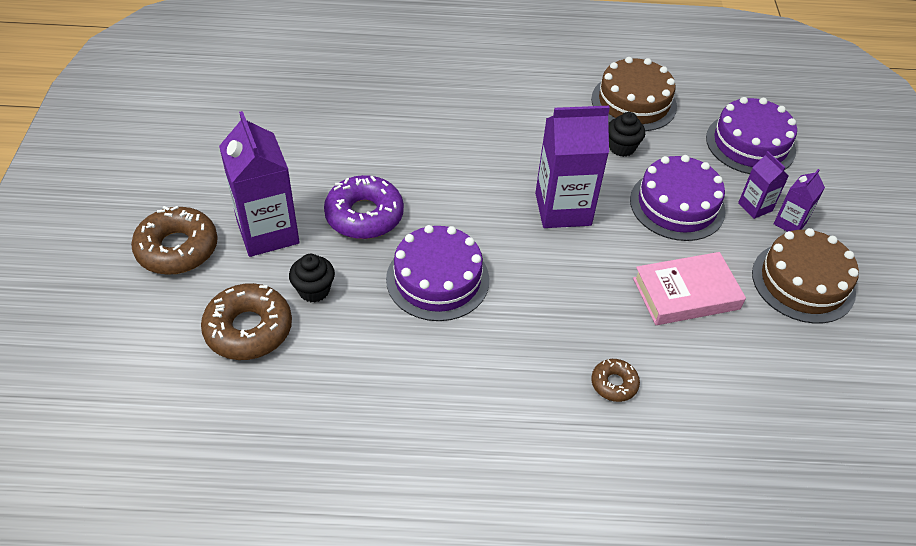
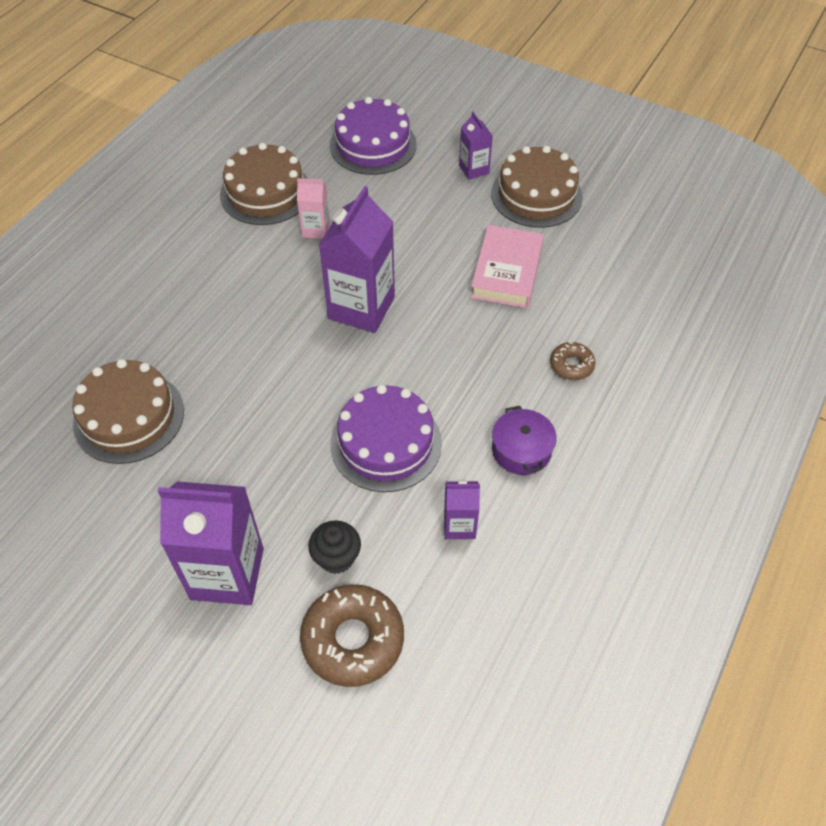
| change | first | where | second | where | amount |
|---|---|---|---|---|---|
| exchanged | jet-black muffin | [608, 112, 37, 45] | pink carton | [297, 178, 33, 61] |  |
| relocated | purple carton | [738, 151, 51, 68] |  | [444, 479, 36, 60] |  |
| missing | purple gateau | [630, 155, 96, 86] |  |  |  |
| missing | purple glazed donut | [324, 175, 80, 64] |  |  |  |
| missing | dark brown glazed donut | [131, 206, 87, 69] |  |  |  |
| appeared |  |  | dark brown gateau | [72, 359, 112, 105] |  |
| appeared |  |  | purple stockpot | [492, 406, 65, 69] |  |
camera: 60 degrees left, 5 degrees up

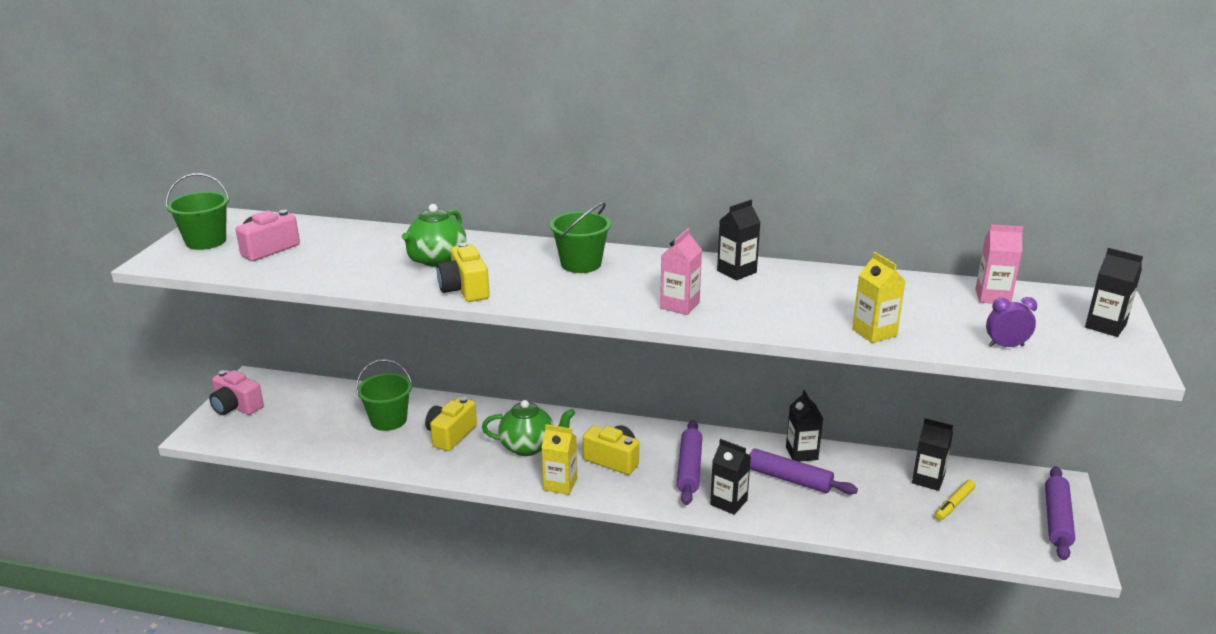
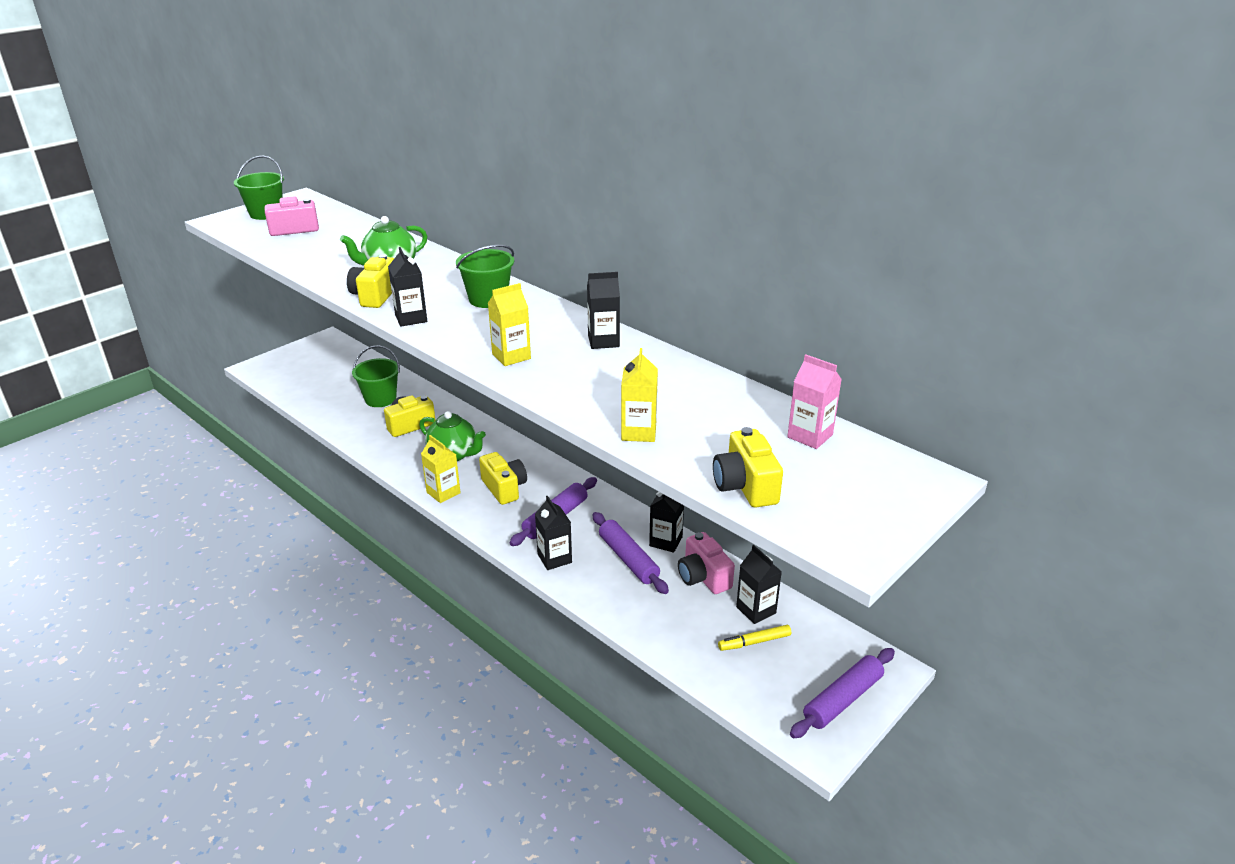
| change | first | where | second | where | amount |
|---|---|---|---|---|---|
| colour | pink carton | [660, 228, 42, 87] | yellow carton | [488, 283, 43, 83] |  |
| relocated | jet-black carton | [1085, 248, 58, 89] |  | [388, 247, 39, 80] |  |
| exchanged | purple bedside clock | [986, 297, 51, 50] | yellow photo camera | [713, 427, 70, 81] |  |
| relocated | pink photo camera | [209, 370, 55, 45] |  | [678, 532, 57, 62] |  |
camera: 30 degrees right, 5 degrees up

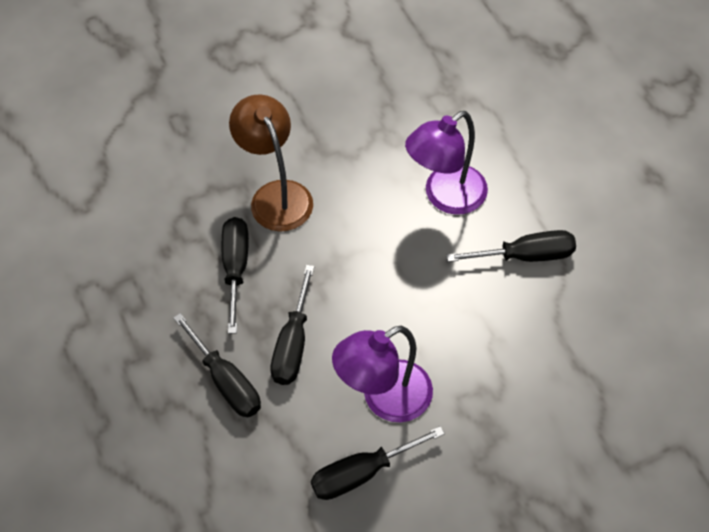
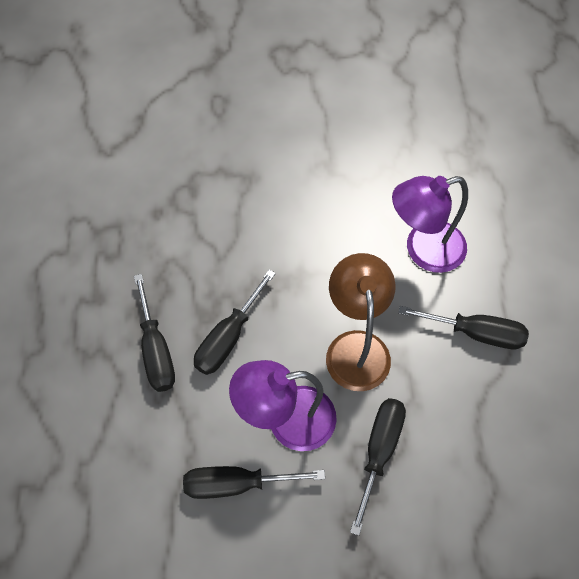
| change | first | where | second | where | amount |
|---|---|---|---|---|---|
| relocated | dark brown reading lamp | [229, 95, 84, 137] |  | [326, 253, 70, 138] |  |
| relocated | jet-black screwdriver | [222, 217, 27, 117] |  | [350, 398, 56, 138] |  |
camera: 20 degrees right, 5 degrees up

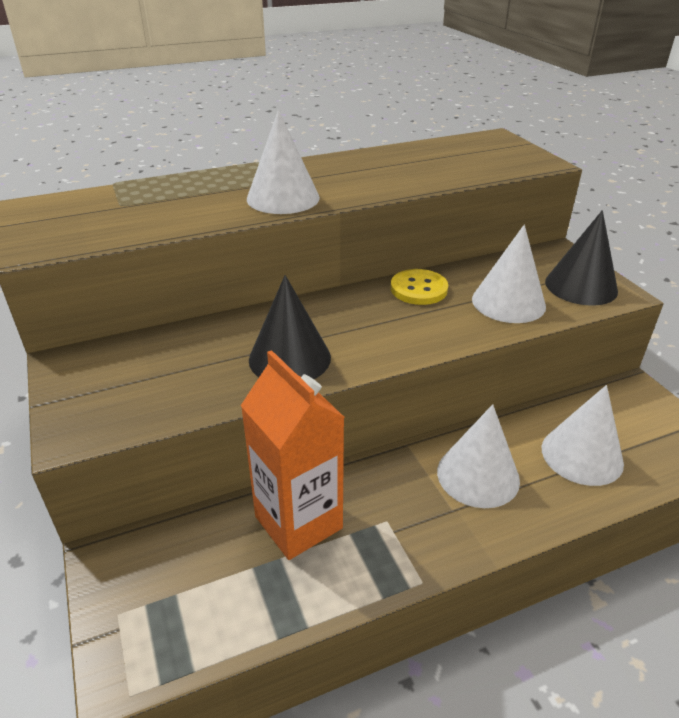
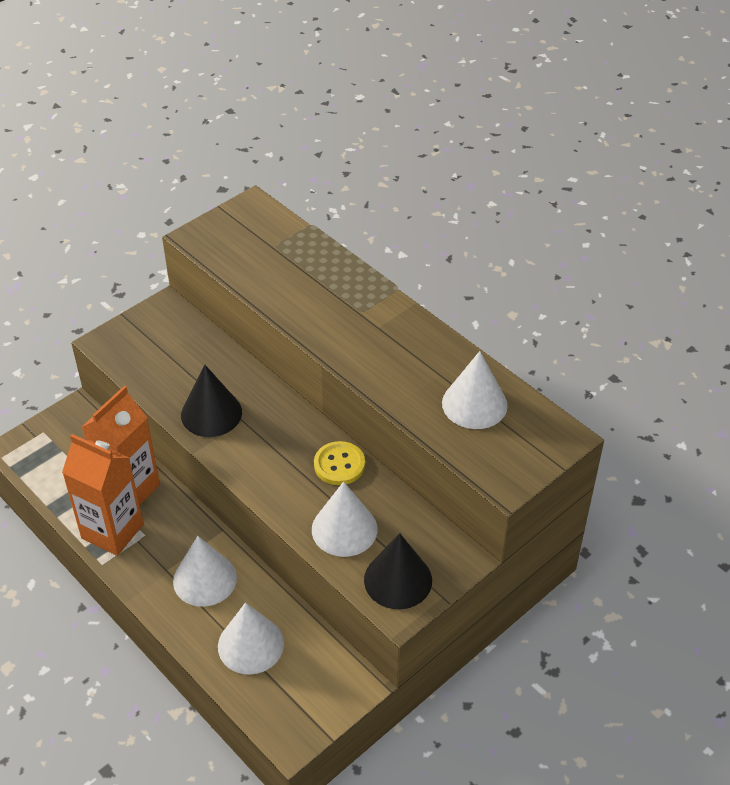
| change | first | where | second | where | amount |
|---|---|---|---|---|---|
| relocated | pure white cone shape | [247, 110, 73, 104] |  | [442, 351, 66, 78] |  |
| appeared |  |  | orange carton | [62, 434, 82, 122] |  |
camera: 70 degrees right, 10 degrees up

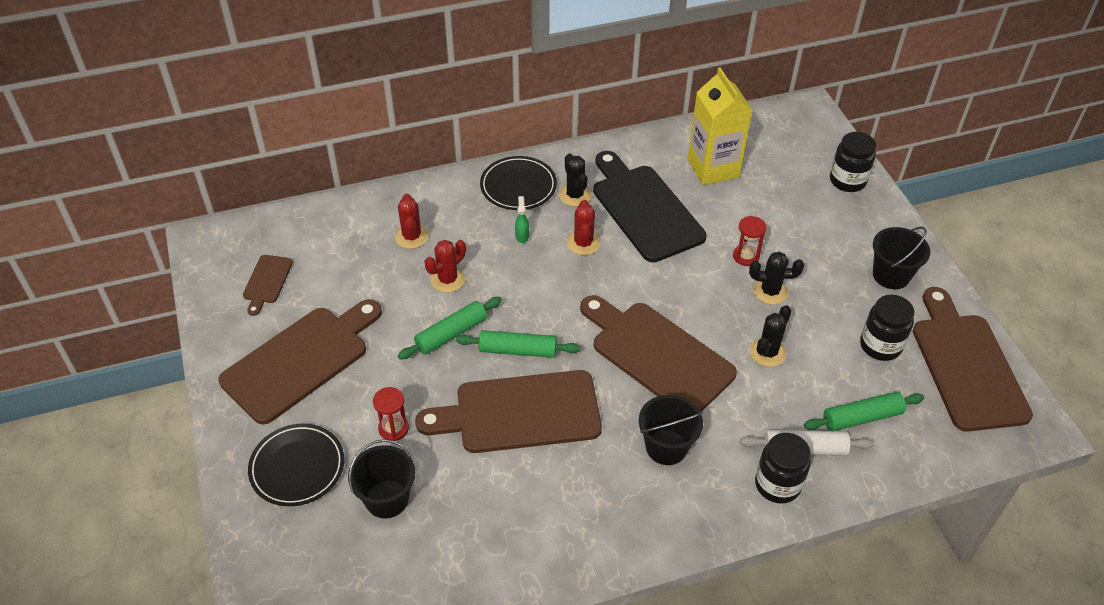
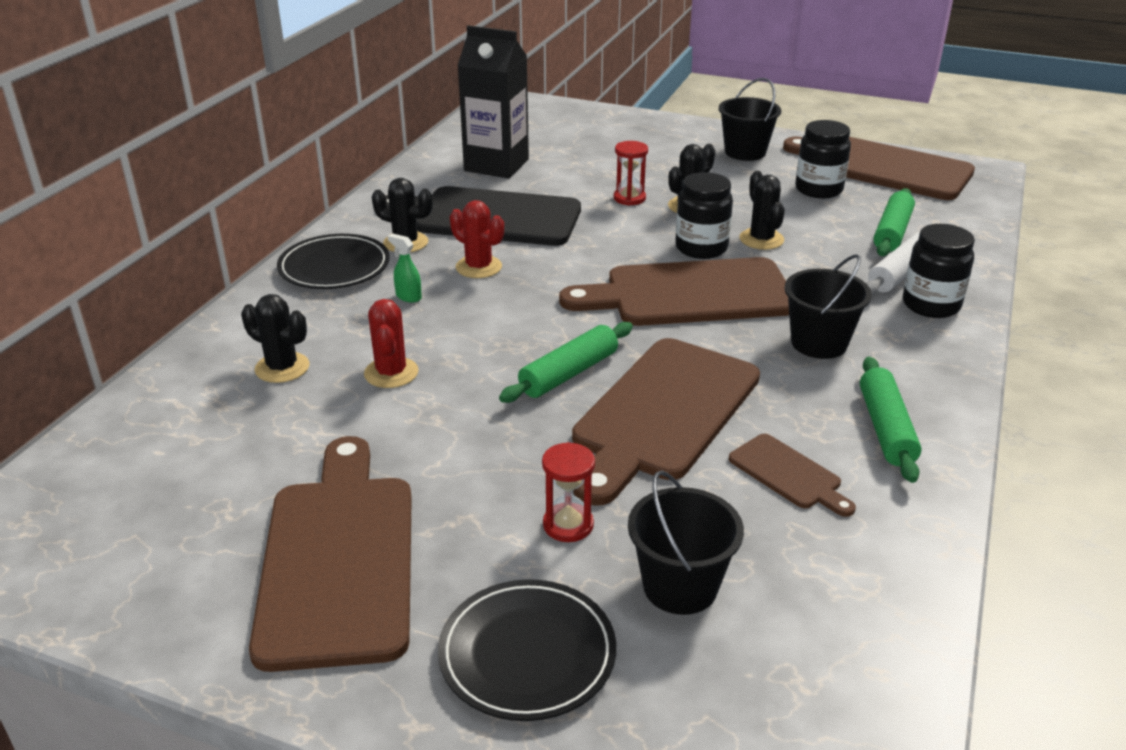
| change | first | where | second | where | amount |
|---|---|---|---|---|---|
| colour | yellow carton | [688, 67, 65, 118] | jet-black carton | [457, 25, 72, 153] |  |
| relocated | jet-black preserve jar | [830, 132, 46, 60] |  | [675, 172, 58, 87] |  |
| colour | crimson saguaro cactus | [395, 194, 34, 55] | jet-black saguaro cactus | [241, 294, 69, 89] |  |
| relocated | dark brown cutting board | [243, 255, 50, 61] |  | [729, 434, 127, 83] |  |
| relocated | emerald dough roller | [398, 297, 104, 63] |  | [860, 357, 62, 126] |  |
camera: 50 degrees left, 15 degrees down

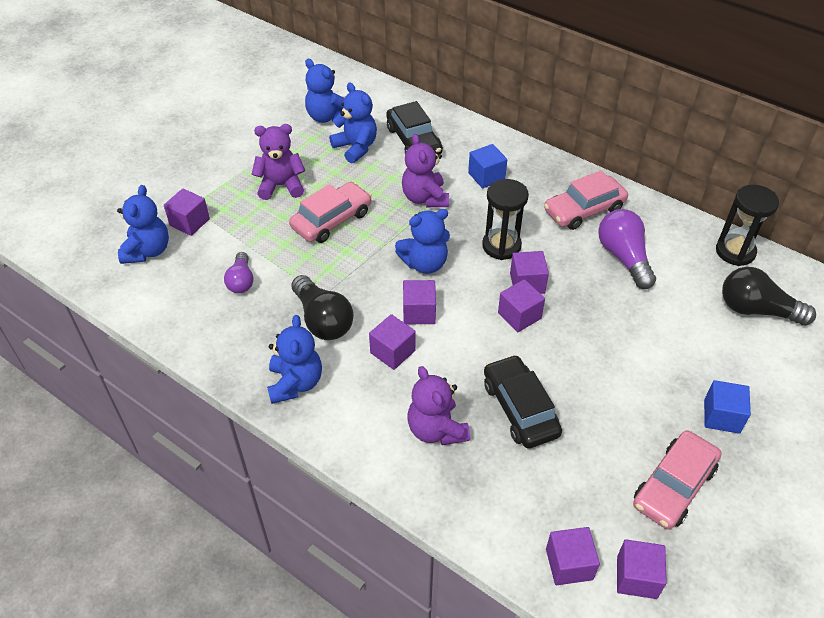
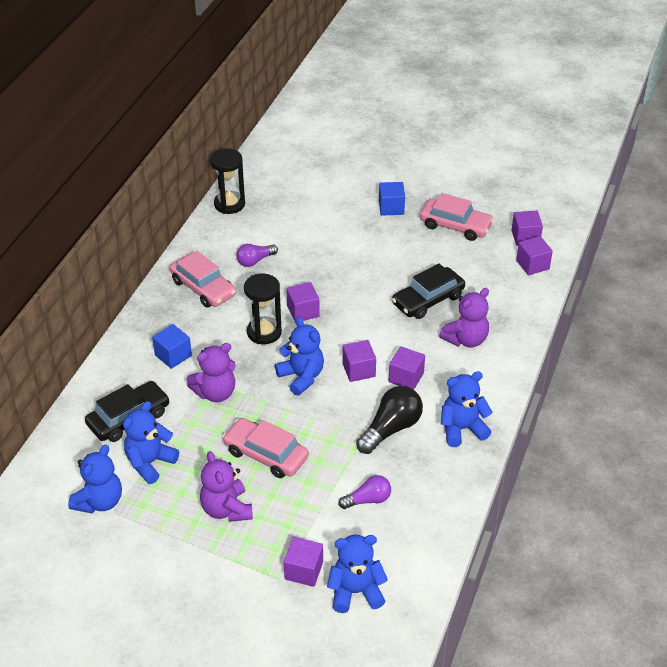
| change | first | where | second | where | amount |
|---|---|---|---|---|---|
| size | purple bulb | [598, 209, 58, 80] |  | [236, 244, 42, 23] | x0.62 |
| missing | jet-black bulb | [722, 267, 94, 59] |  |  |  |
| missing | purple solid cube | [498, 279, 47, 53] |  |  |  |
camera: 105 degrees left, 5 degrees down

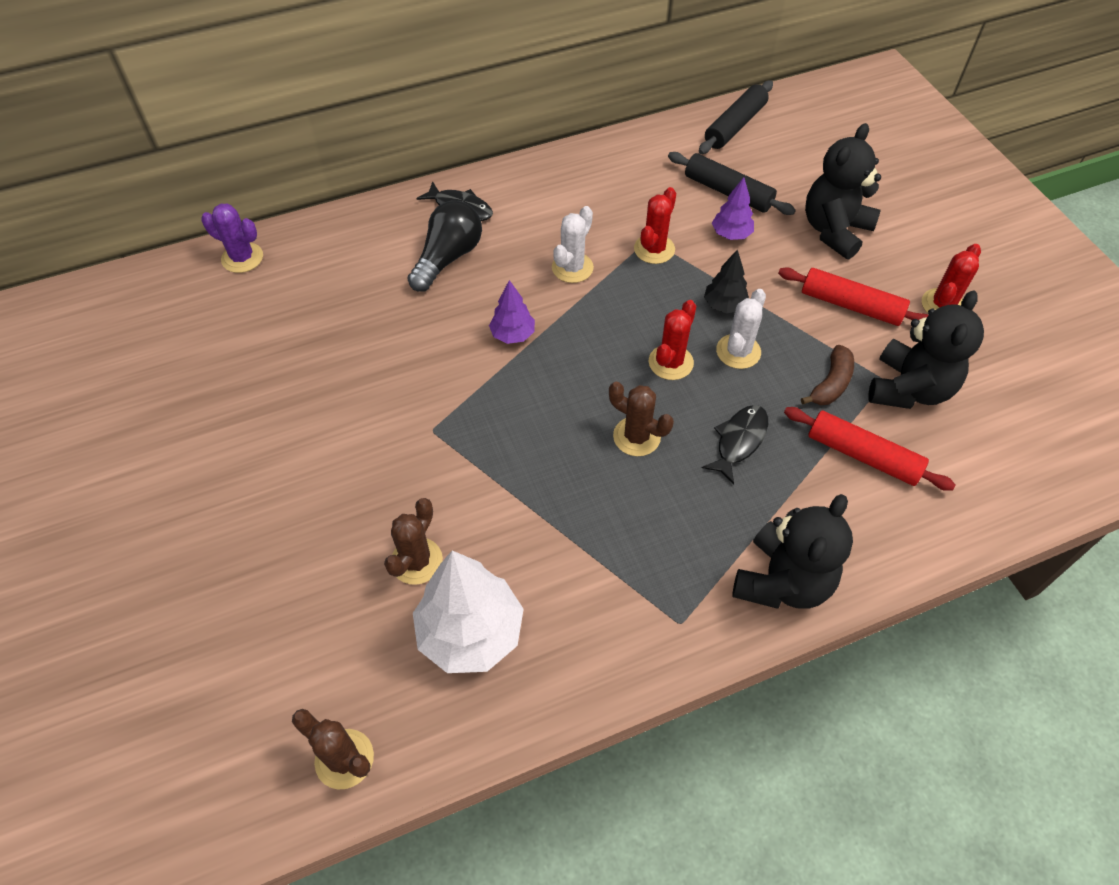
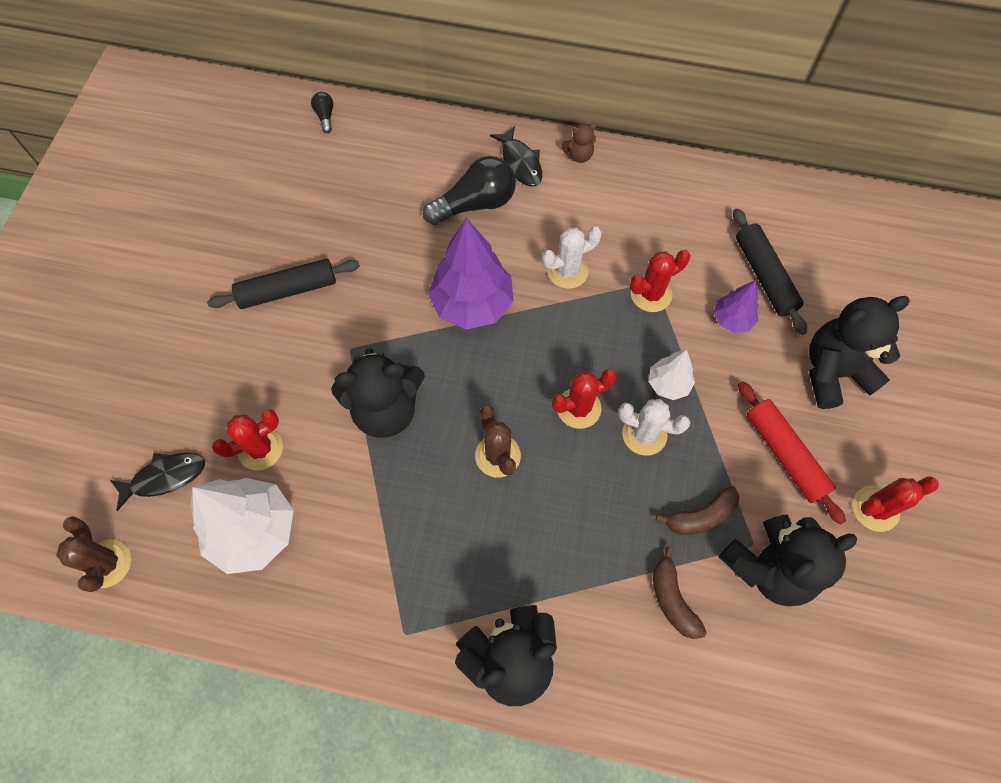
| change | first | where | second | where | amount |
|---|---|---|---|---|---|
| relocated | jet-black dough roller | [699, 80, 74, 74] |  | [207, 259, 153, 50] |  |
| exchanged | purple saguaro cactus | [201, 204, 62, 69] | jet-black bulb | [311, 92, 23, 41] |  |
| colour | jet-black fir tree | [704, 249, 45, 65] | pure white fir tree | [649, 350, 46, 50] |  |
| size | purple fir tree | [489, 280, 46, 64] |  | [428, 218, 85, 112] | x1.91 |
| spun | pure white saguaro cactus | [716, 289, 50, 80] |  | [618, 399, 72, 57] | 45 degrees clockwise |
| relocated | jet-black fish figure | [702, 405, 66, 79] |  | [110, 452, 95, 59] |  |
| exchanged | crimson dough roller | [784, 407, 172, 84] | dark brown banana | [653, 547, 54, 92] |  |
| colour | dark brown saguaro cactus | [384, 498, 59, 87] | crimson saguaro cactus | [212, 409, 71, 62] |  |
| appeared |  |  | dark brown teddy bear | [561, 123, 36, 40] |  |
| appeared |  |  | jet-black teddy bear | [331, 348, 94, 90] |  |
camera: 35 degrees right, 10 degrees up

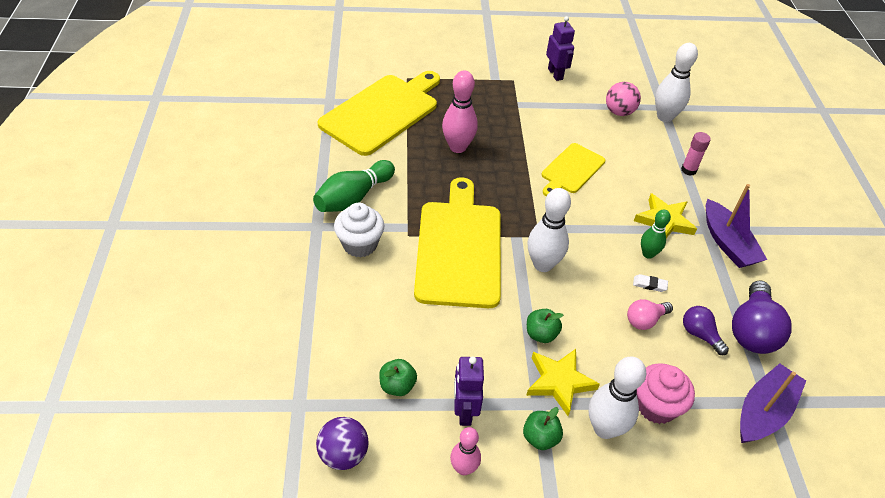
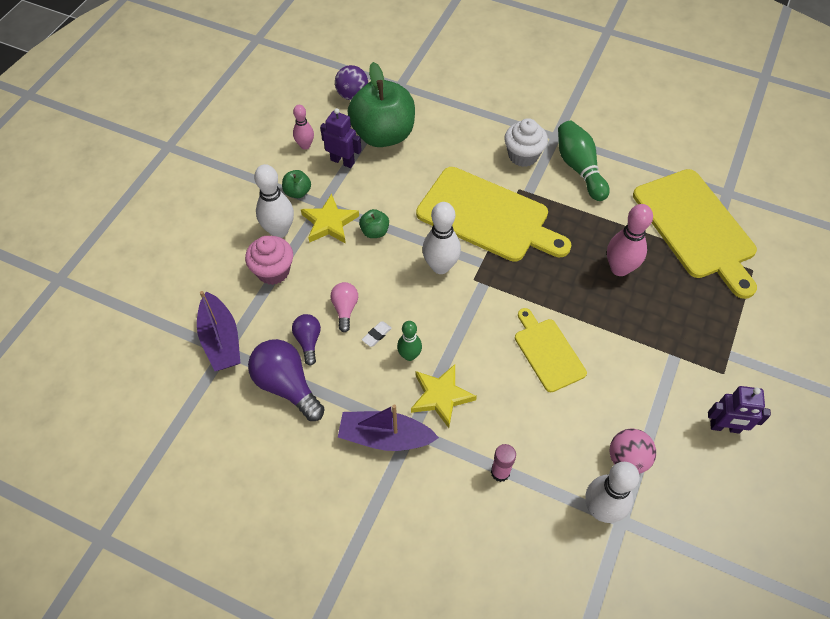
| change | first | where | second | where | amount |
|---|---|---|---|---|---|
| spun | purple bulb | [683, 306, 46, 49] |  | [292, 314, 29, 52] | 90 degrees counterclockwise |
| size | emerald toy apple | [379, 359, 38, 37] |  | [348, 62, 67, 85] | x2.41 |
camera: 120 degrees right, 10 degrees up

